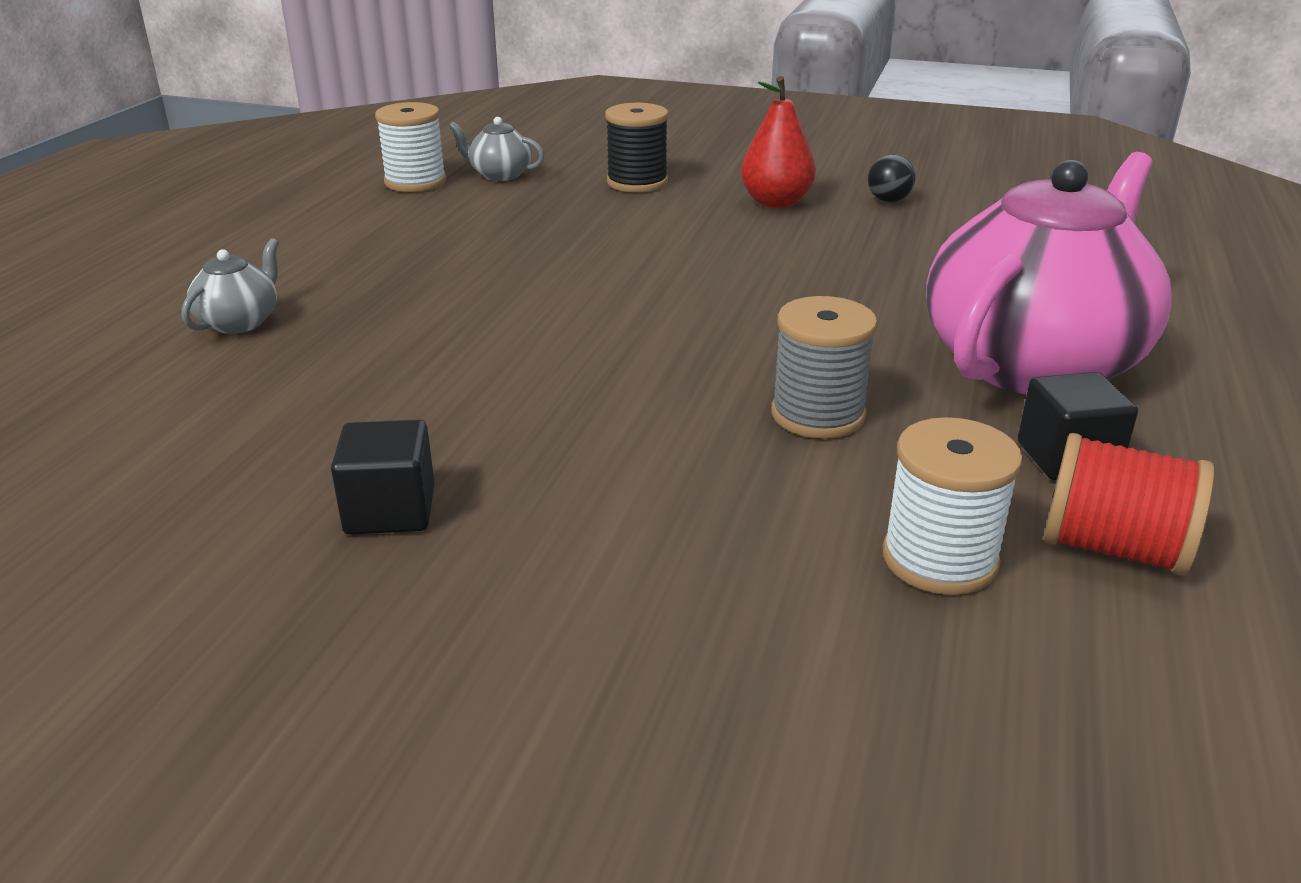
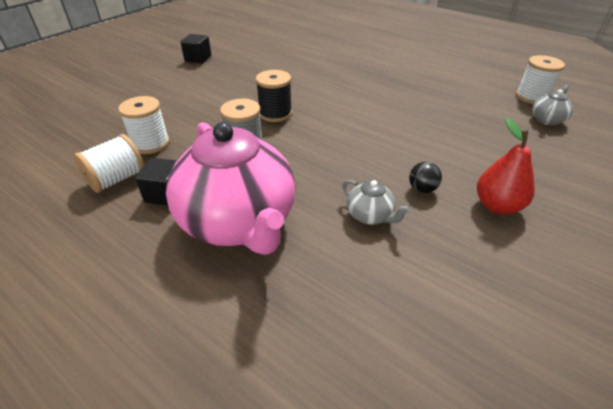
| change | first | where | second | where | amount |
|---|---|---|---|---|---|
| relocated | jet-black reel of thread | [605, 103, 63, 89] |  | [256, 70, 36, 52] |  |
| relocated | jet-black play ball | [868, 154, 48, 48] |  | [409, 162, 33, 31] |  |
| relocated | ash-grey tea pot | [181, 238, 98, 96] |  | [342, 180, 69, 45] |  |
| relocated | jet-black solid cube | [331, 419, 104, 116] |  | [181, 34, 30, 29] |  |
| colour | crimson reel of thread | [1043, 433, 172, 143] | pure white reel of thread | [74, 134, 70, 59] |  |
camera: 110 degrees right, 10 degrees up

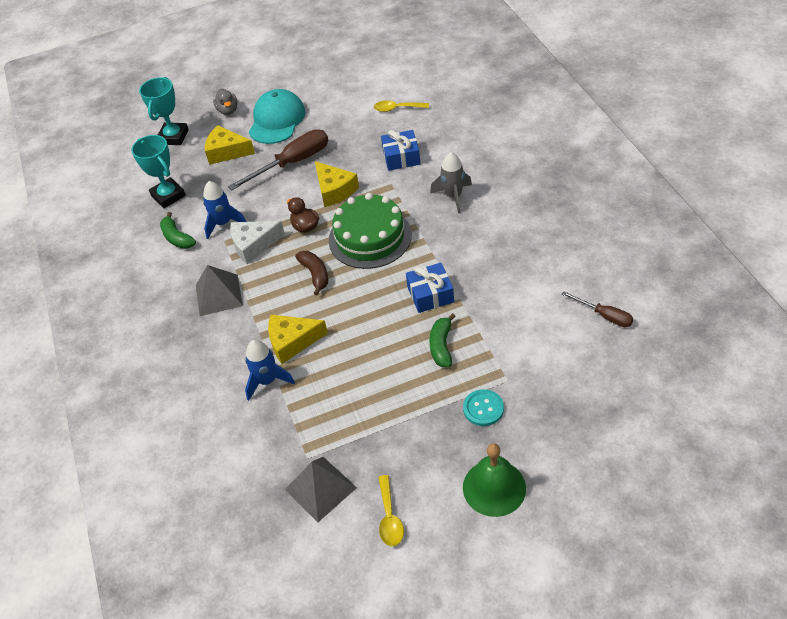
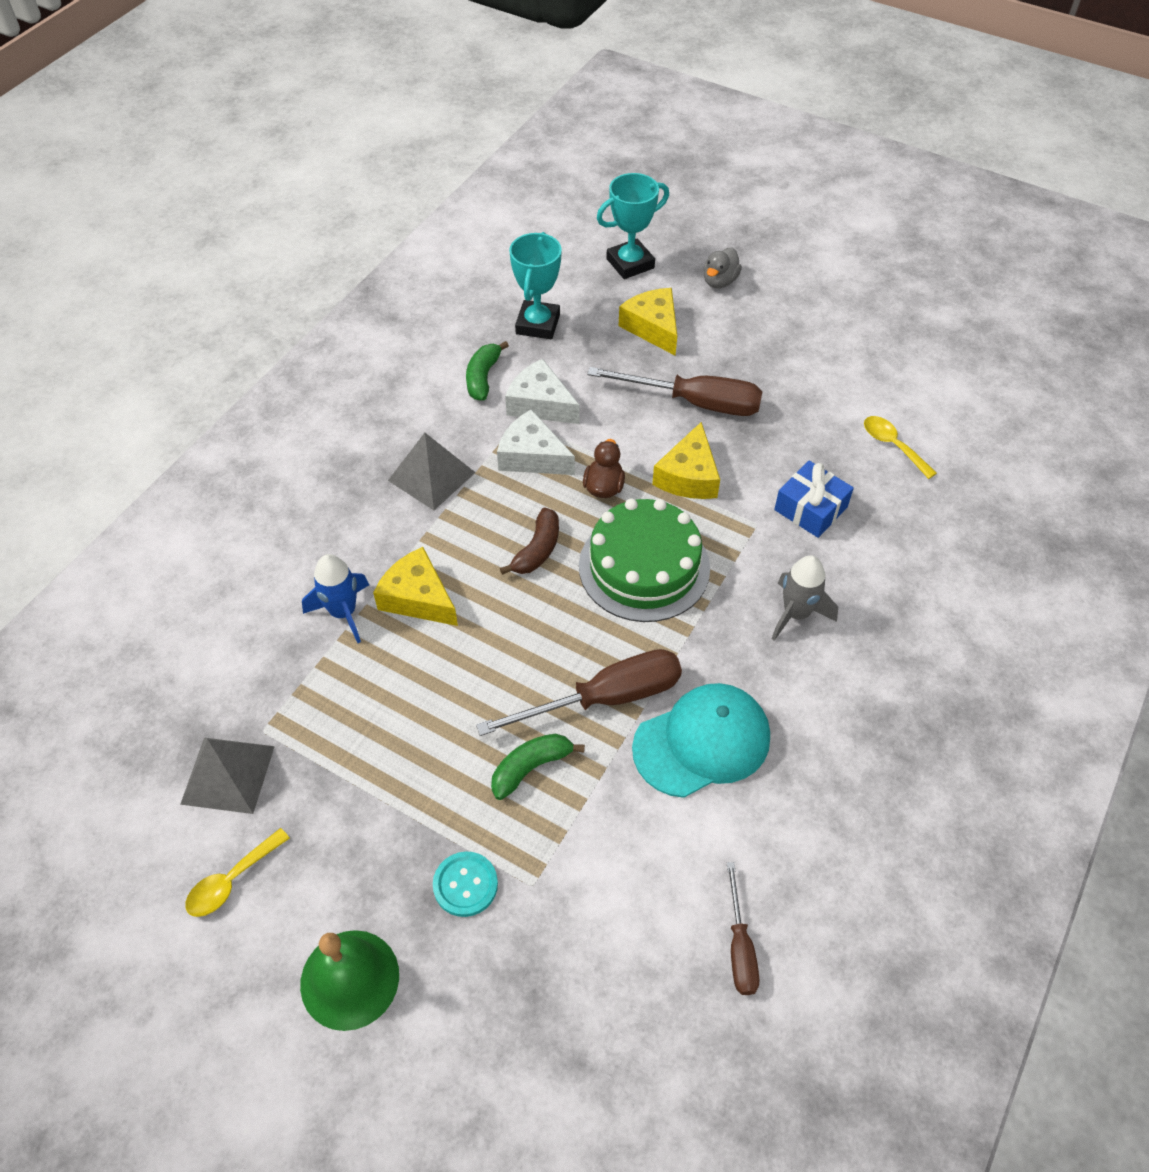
| change | first | where | second | where | amount |
|---|---|---|---|---|---|
| relocated | turquoise cap | [249, 89, 57, 55] |  | [632, 683, 138, 115] |  |
| exchanged | cobalt rocket | [203, 181, 43, 58] | pure white piece of cheese | [505, 359, 75, 65] |  |
| exchanged | cobalt present | [406, 263, 48, 50] | dark brown screwdriver | [476, 649, 206, 87] |  |
camera: 45 degrees right, 5 degrees up

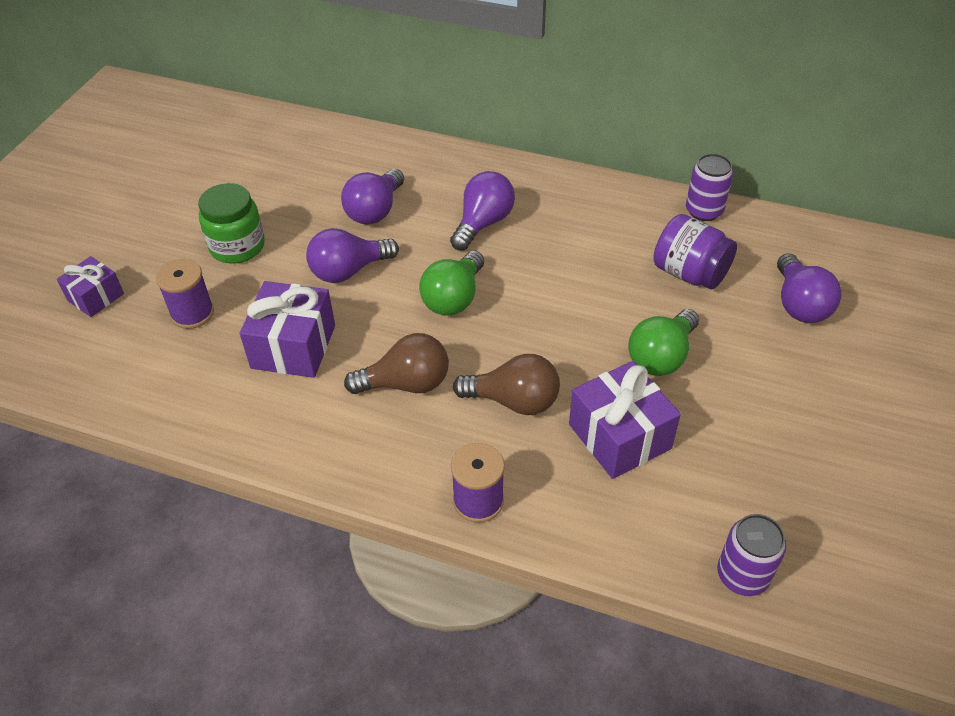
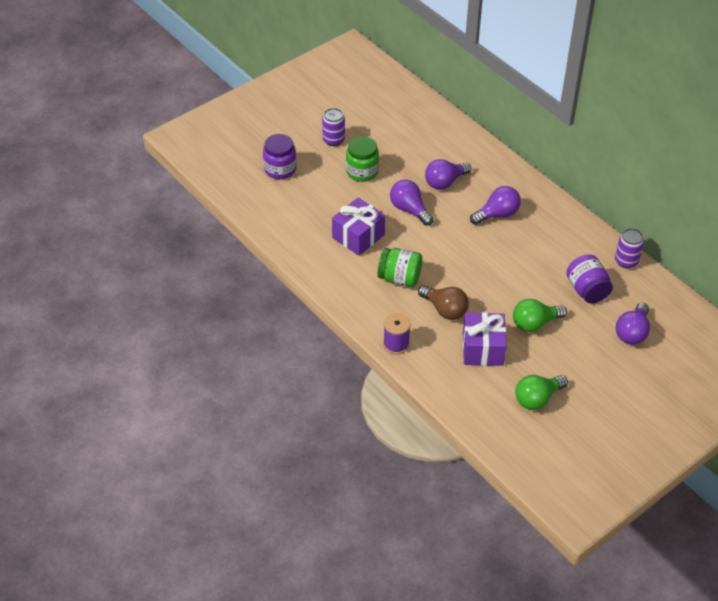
| change | first | where | second | where | amount |
|---|---|---|---|---|---|
| spun | purple bulb | [306, 228, 93, 55] |  | [390, 180, 43, 45] | 45 degrees clockwise |
| relocated | emerald bulb | [419, 251, 65, 65] |  | [515, 375, 53, 35] |  |
| exchanged | purple present | [57, 256, 67, 61] | purple preserve jar | [263, 134, 34, 45] |  |
| missing | purple reel of thread | [156, 259, 58, 70] |  |  |  |
| exchanged | dark brown bulb | [344, 333, 105, 61] | emerald preserve jar | [378, 248, 44, 39] |  |
| relocated | purple tin | [717, 514, 69, 82] |  | [322, 108, 23, 38] |  |
camera: 30 degrees right, 0 degrees up

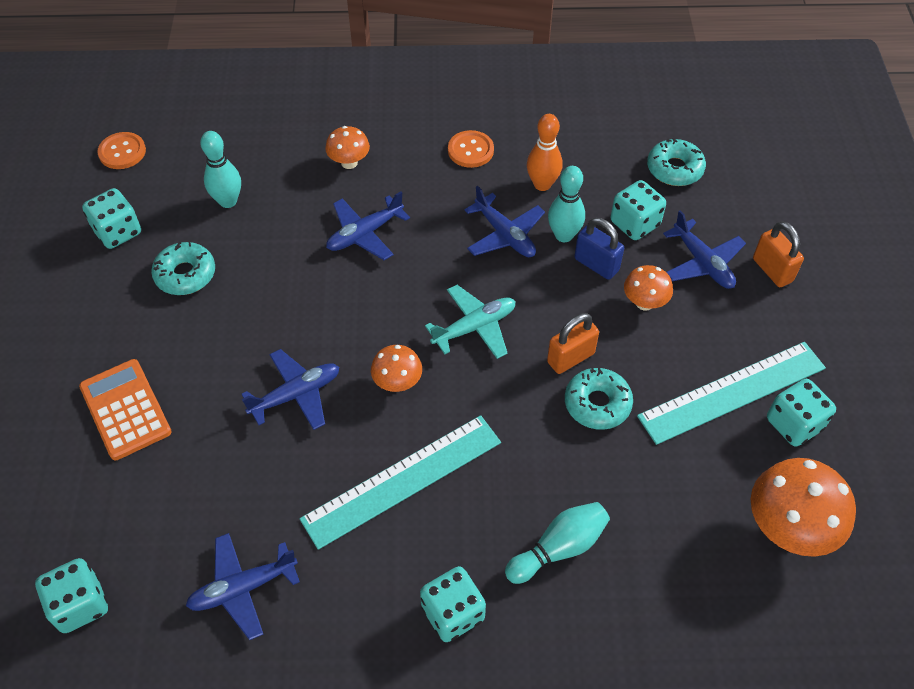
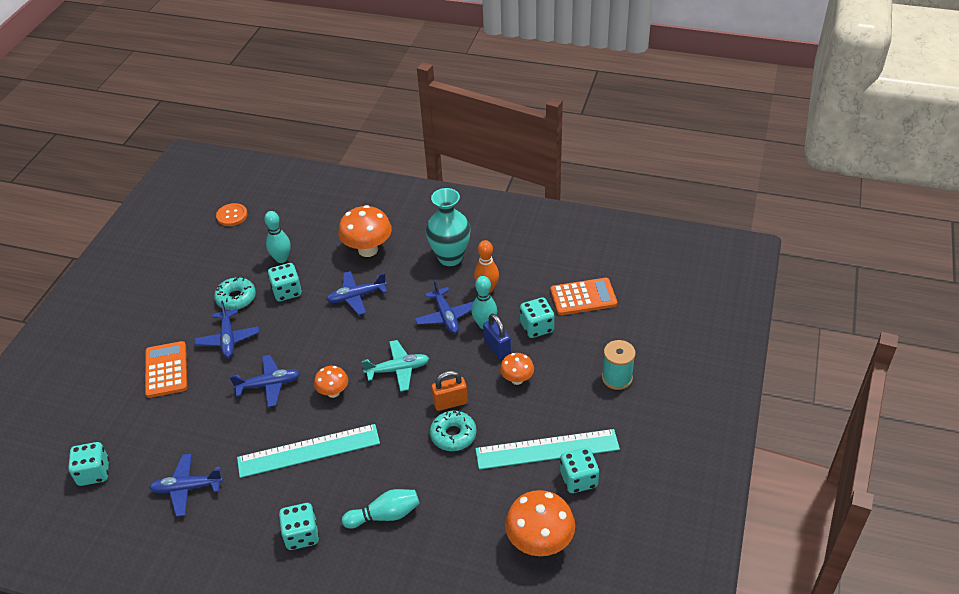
| change | first | where | second | where | amount |
|---|---|---|---|---|---|
| size | orange toadstool | [325, 126, 45, 43] |  | [338, 205, 54, 52] | x1.77 |
| exchanged | orange shirt button | [448, 130, 46, 38] | turquoise flower vase | [426, 188, 45, 78] |  |
| exchanged | turquoise glazed donut | [647, 138, 59, 48] | orange adding machine | [550, 278, 67, 37] |  |
| relocated | turquoise die | [82, 188, 59, 61] |  | [268, 263, 34, 38] |  |
| relocated | cobalt plane | [663, 210, 83, 79] |  | [195, 301, 64, 57] |  |
| exchanged | orange lock | [753, 221, 51, 66] | turquoise reel of thread | [602, 340, 34, 50] |  |
camera: 20 degrees right, 10 degrees down

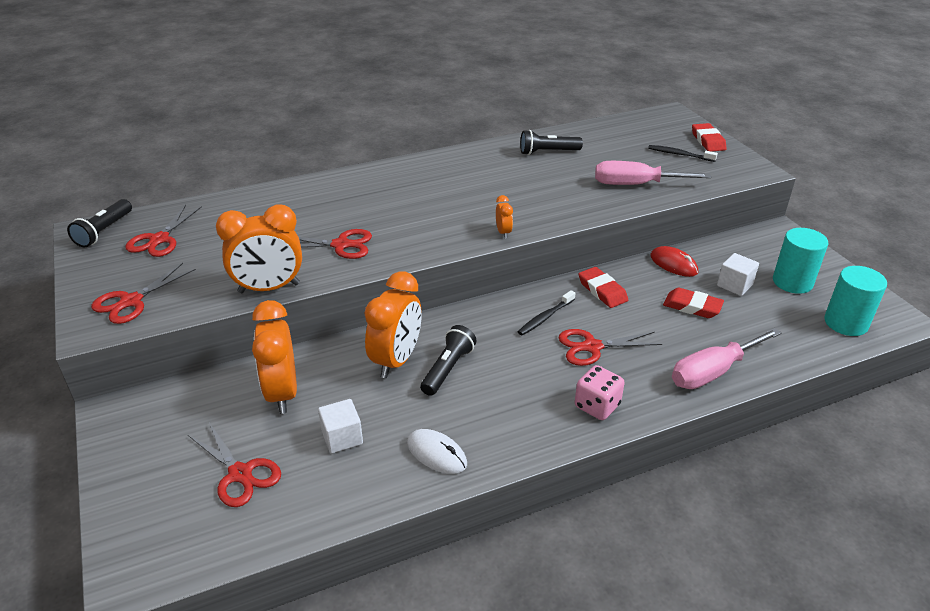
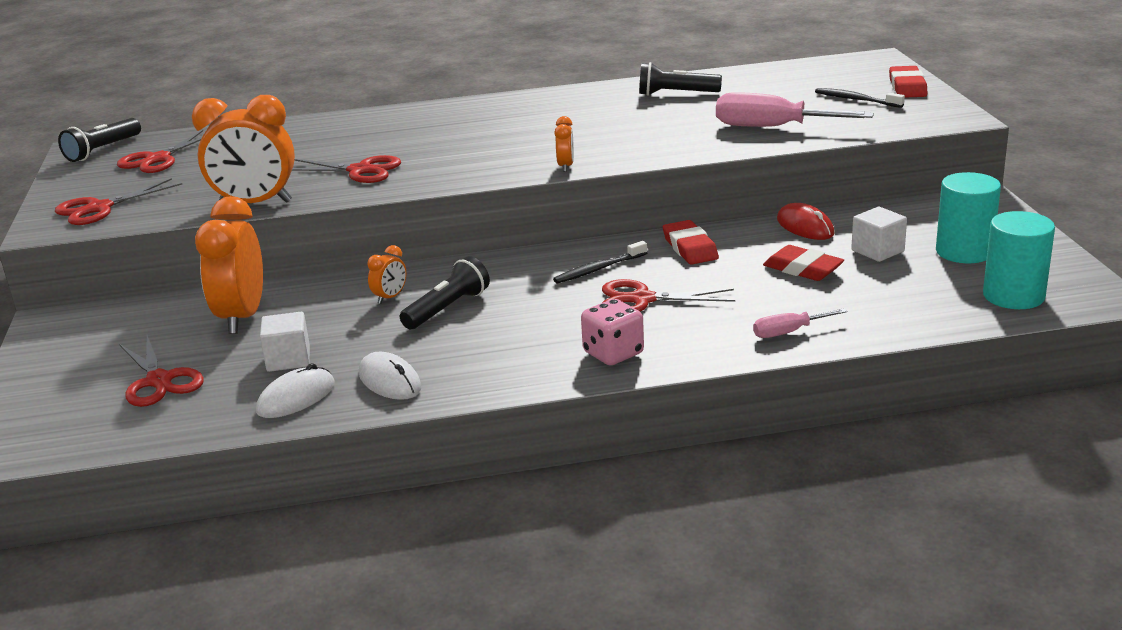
| change | first | where | second | where | amount |
|---|---|---|---|---|---|
| size | orange bedside clock | [364, 271, 57, 107] |  | [367, 245, 39, 59] | x0.45 |
| size | pink screwdriver | [672, 328, 110, 61] |  | [753, 308, 95, 30] | x0.53 |
| appeared |  |  | pure white computer mouse | [256, 363, 78, 55] |  |
camera: 15 degrees right, 10 degrees down

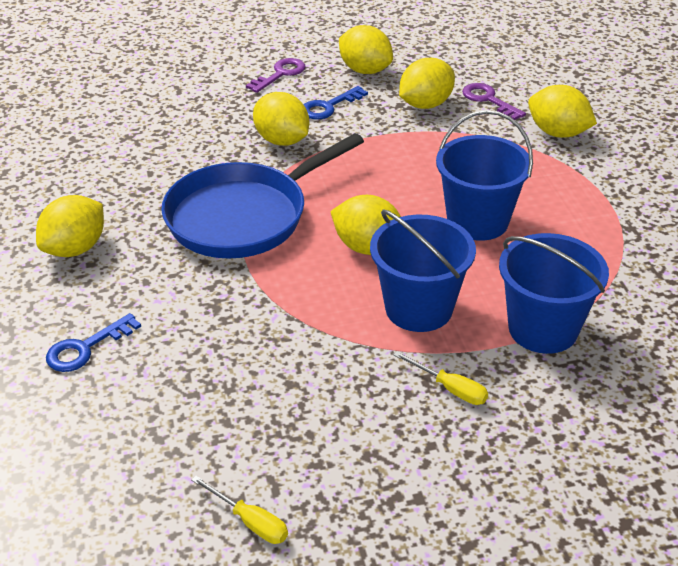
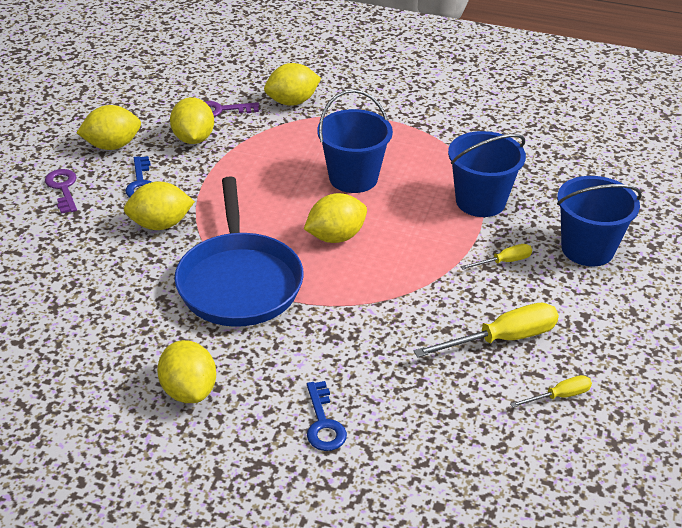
| change | first | where | second | where | amount |
|---|---|---|---|---|---|
| relocated | cobalt bucket | [370, 209, 106, 123] |  | [557, 176, 85, 90] |  |
| appeared |  |  | yellow screwdriver | [414, 303, 145, 55] |  |
camera: 60 degrees left, 0 degrees up

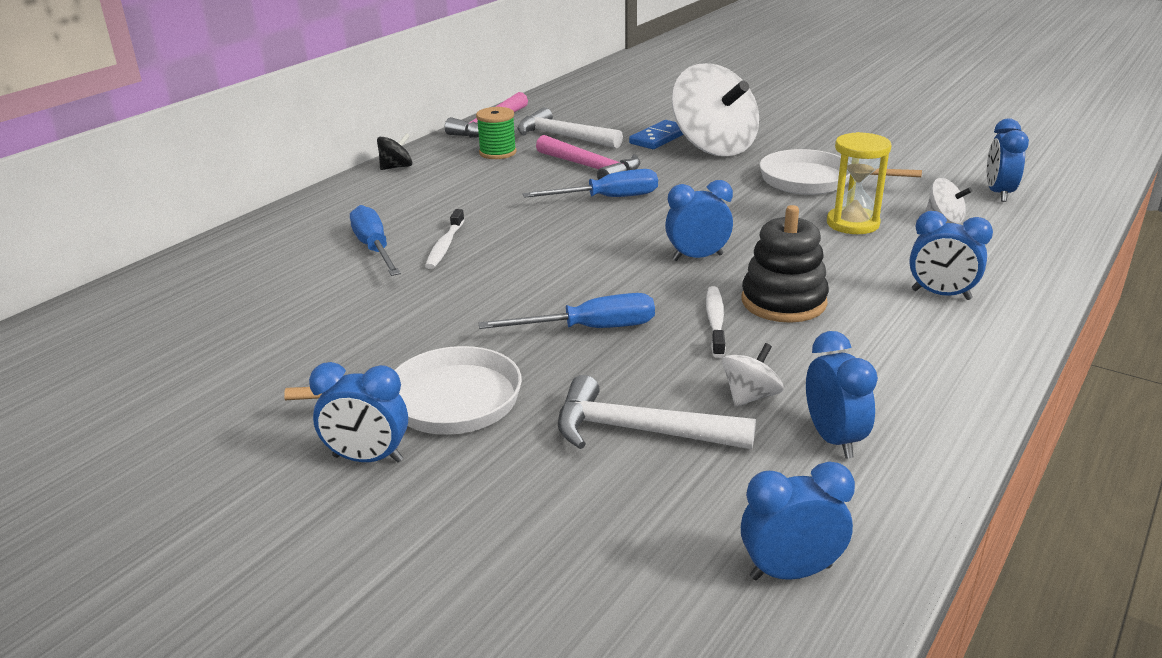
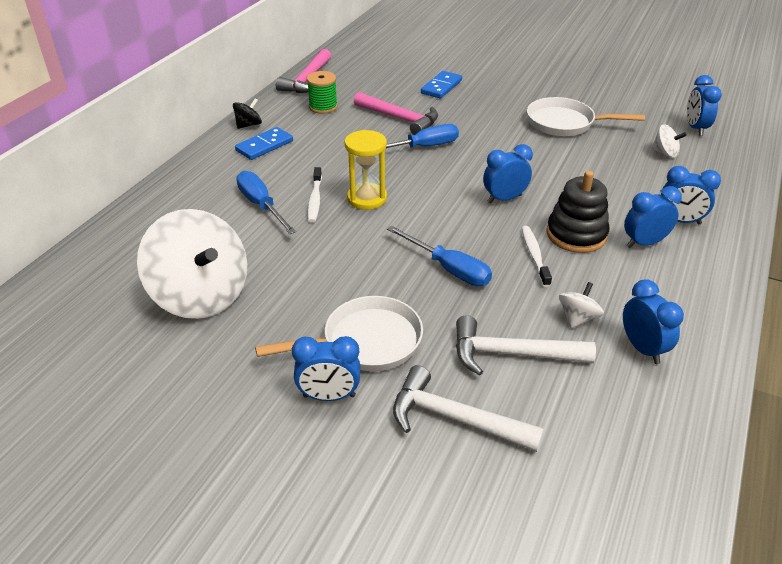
| change | first | where | second | where | amount |
|---|---|---|---|---|---|
| relocated | pure white whirligig | [671, 63, 88, 93] |  | [137, 209, 110, 110] |  |
| relocated | pure white claw hammer | [517, 107, 106, 41] |  | [393, 365, 151, 87] |  |
| relocated | yellow hourglass | [827, 132, 65, 102] |  | [345, 130, 42, 80] |  |
| spun | cobalt screwdriver | [478, 293, 177, 36] |  | [387, 225, 105, 61] | 60 degrees clockwise |
| relocated | cobalt bedside clock | [741, 461, 114, 119] |  | [624, 186, 58, 62] |  |
| appeared |  |  | cobalt domino | [235, 127, 58, 33] |  |
camera: 10 degrees left, 10 degrees up

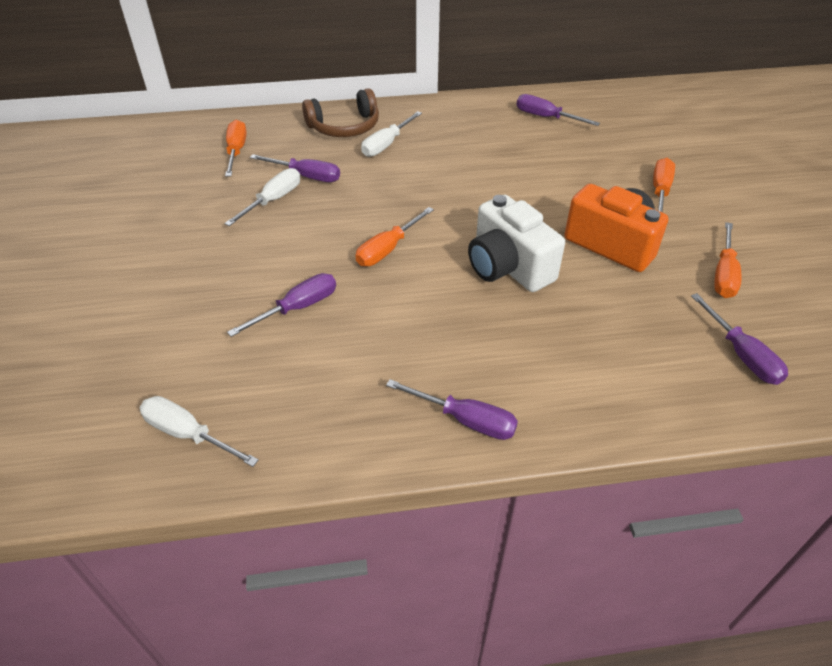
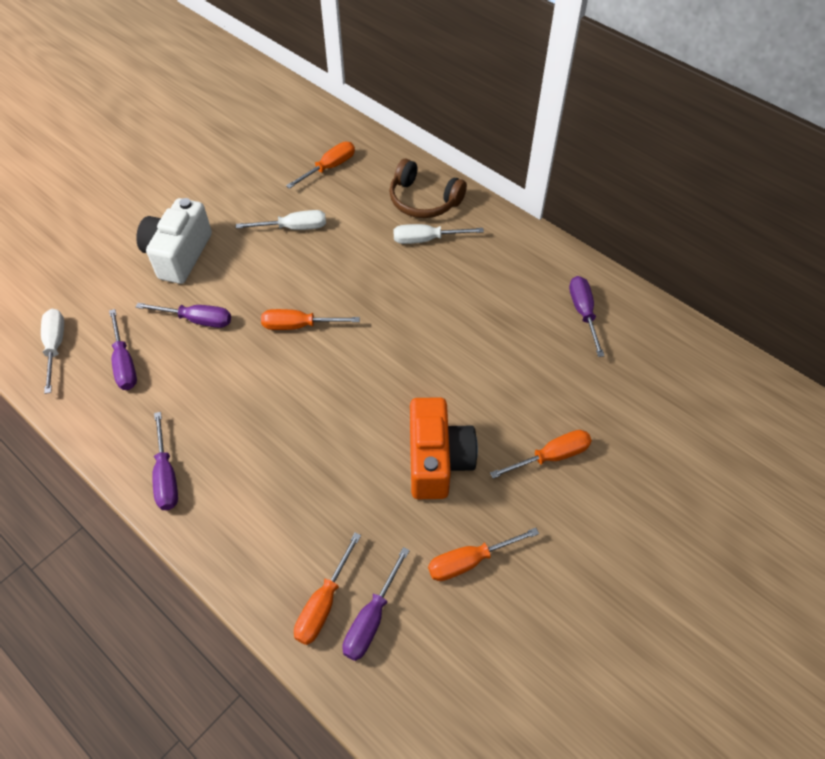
| change | first | where | second | where | amount |
|---|---|---|---|---|---|
| relocated | purple screwdriver | [250, 154, 90, 28] |  | [109, 309, 28, 81] |  |
| relocated | pure white photo camera | [468, 195, 97, 97] |  | [136, 198, 76, 86] |  |
| appeared |  |  | orange screwdriver | [294, 533, 67, 112] |  |
camera: 50 degrees right, 10 degrees up

